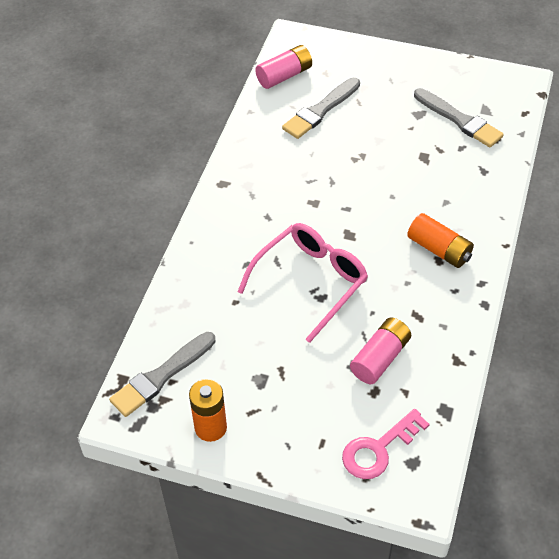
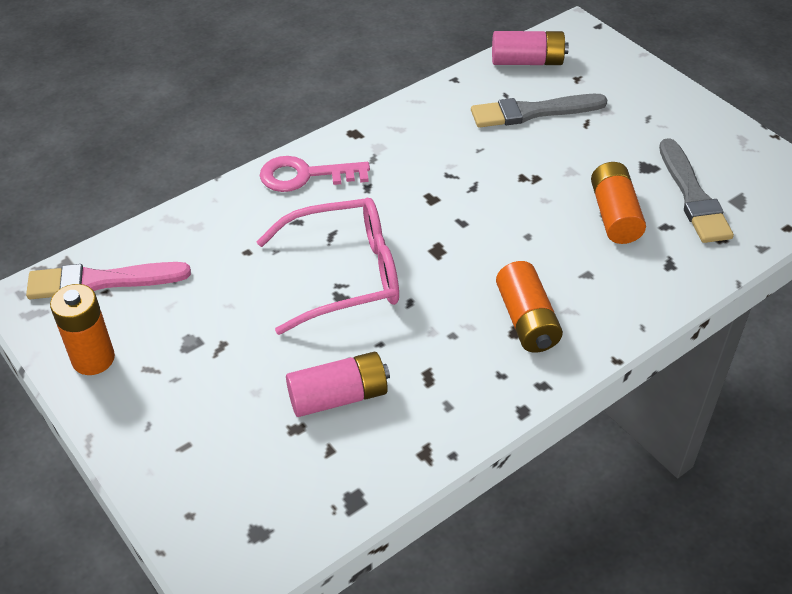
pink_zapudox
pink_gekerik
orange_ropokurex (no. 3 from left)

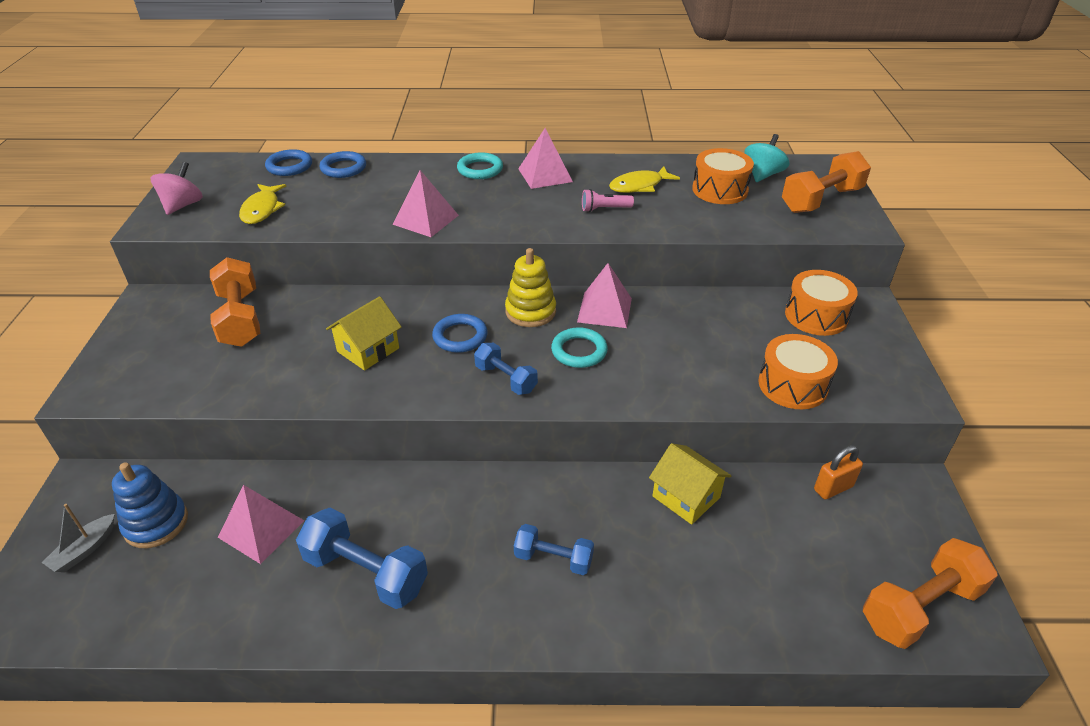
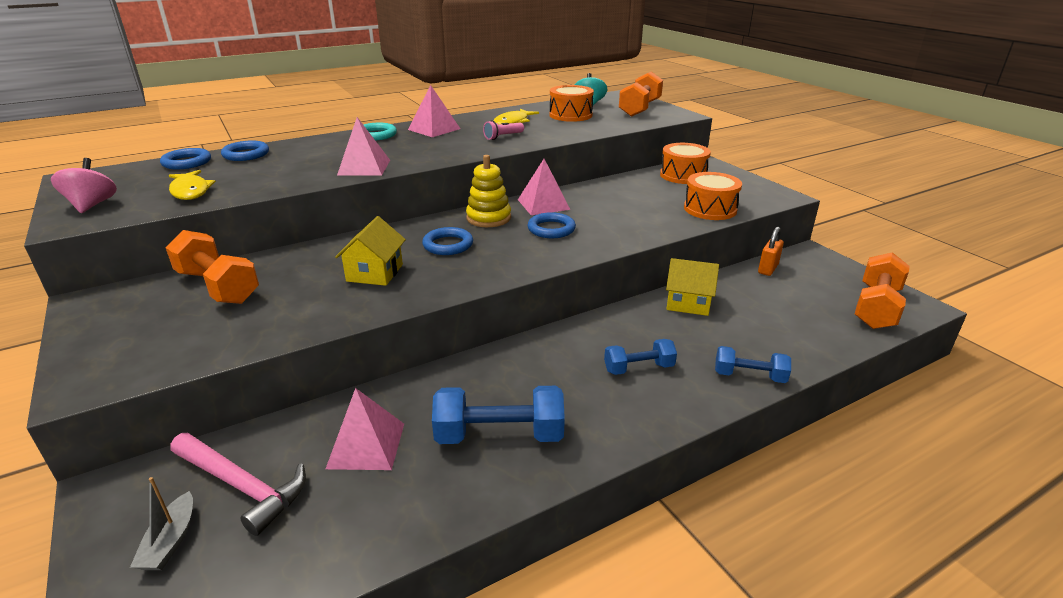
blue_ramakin (no. 4 from left)
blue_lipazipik (no. 3 from left)
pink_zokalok

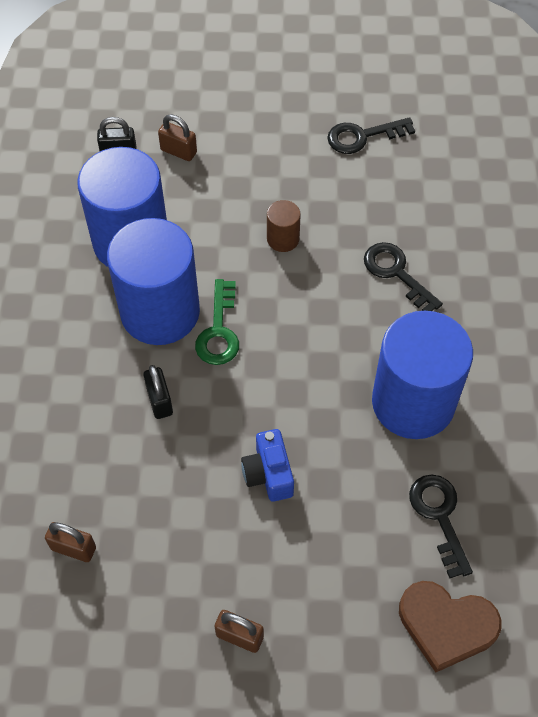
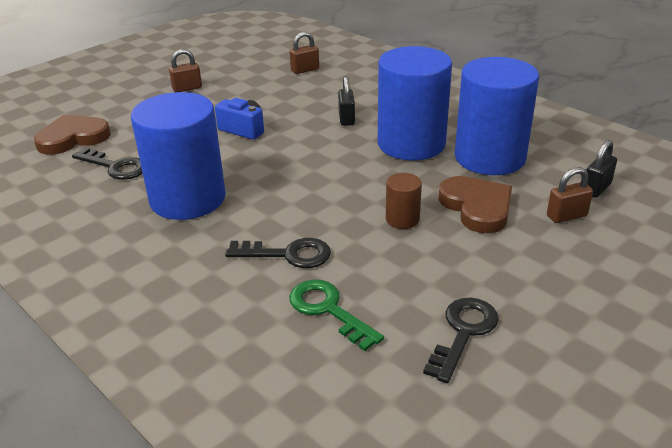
green_gekerik
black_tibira (no. 1 from left)
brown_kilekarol (no. 2 from left)

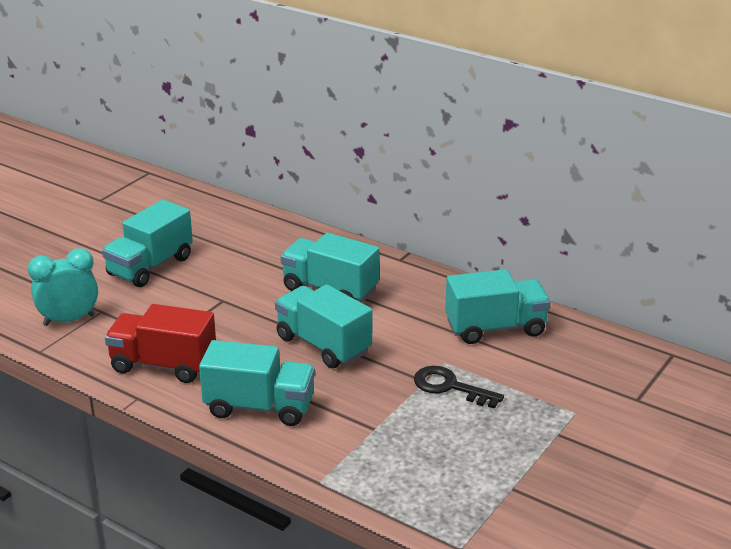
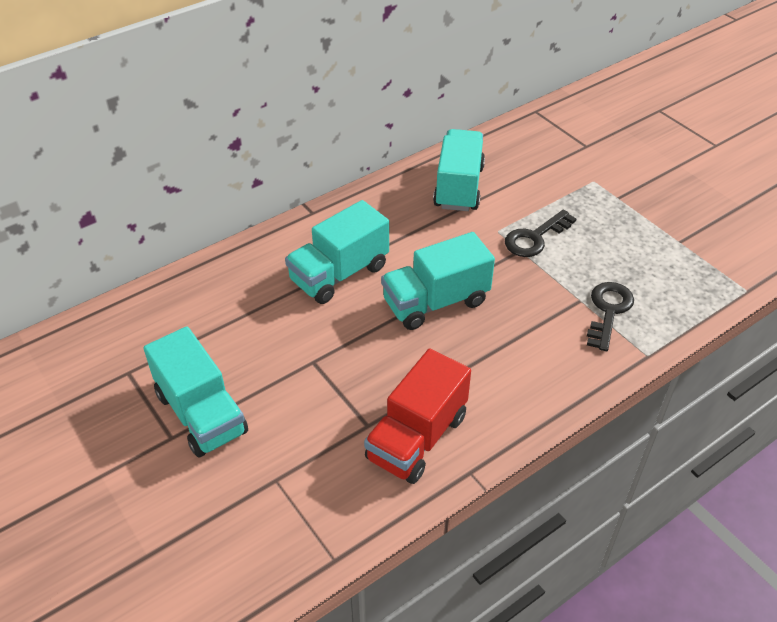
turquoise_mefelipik
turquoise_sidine (no. 2 from left in the first image)
black_gekerik (no. 2 from left)

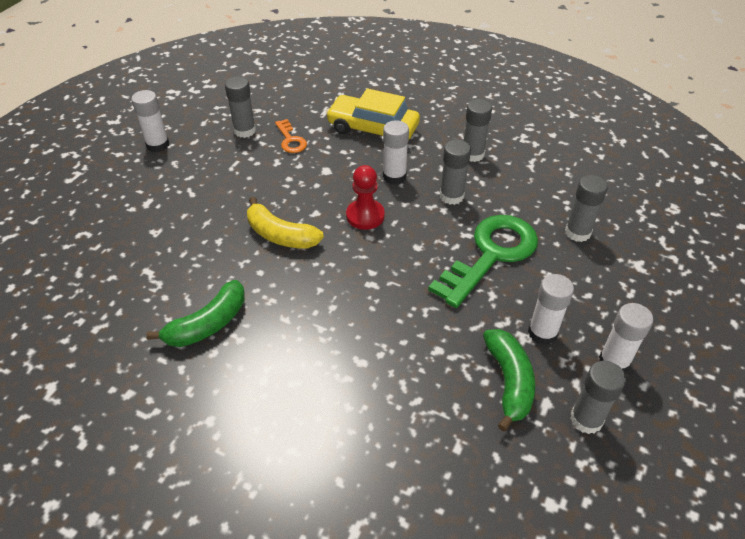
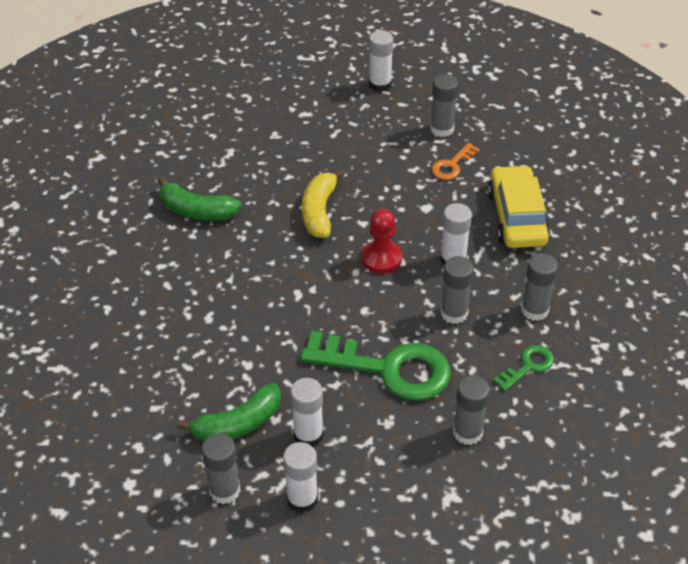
green_gekerik (no. 2 from left)

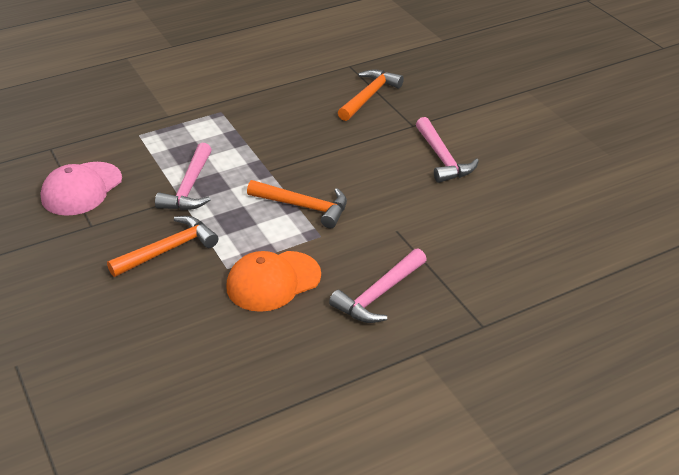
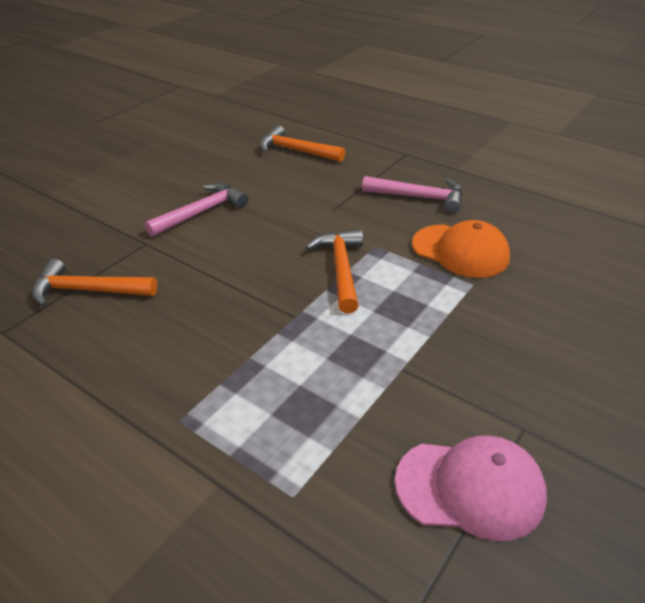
pink_zokalok (no. 1 from left in the first image)
orange_zokalok (no. 2 from left)

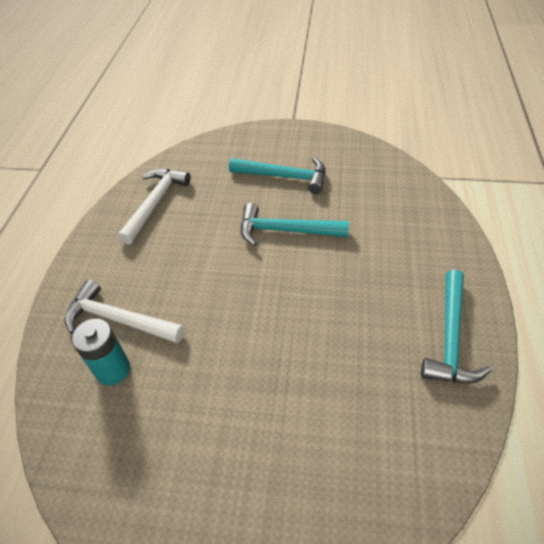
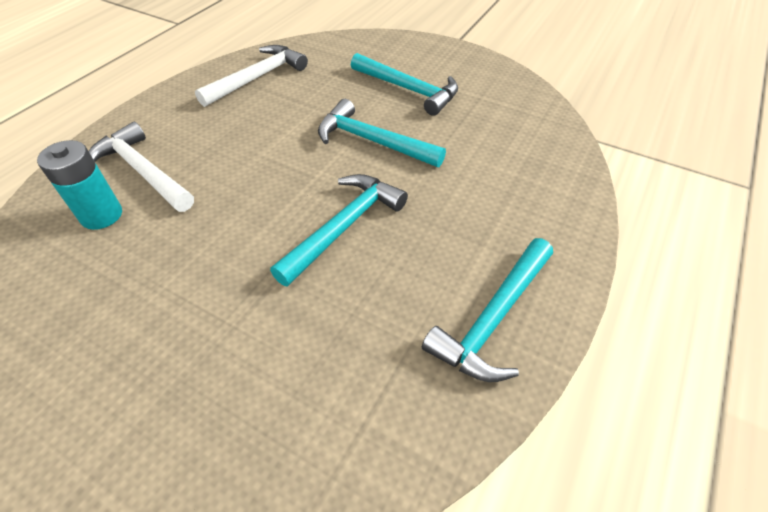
turquoise_zokalok (no. 1 from left)

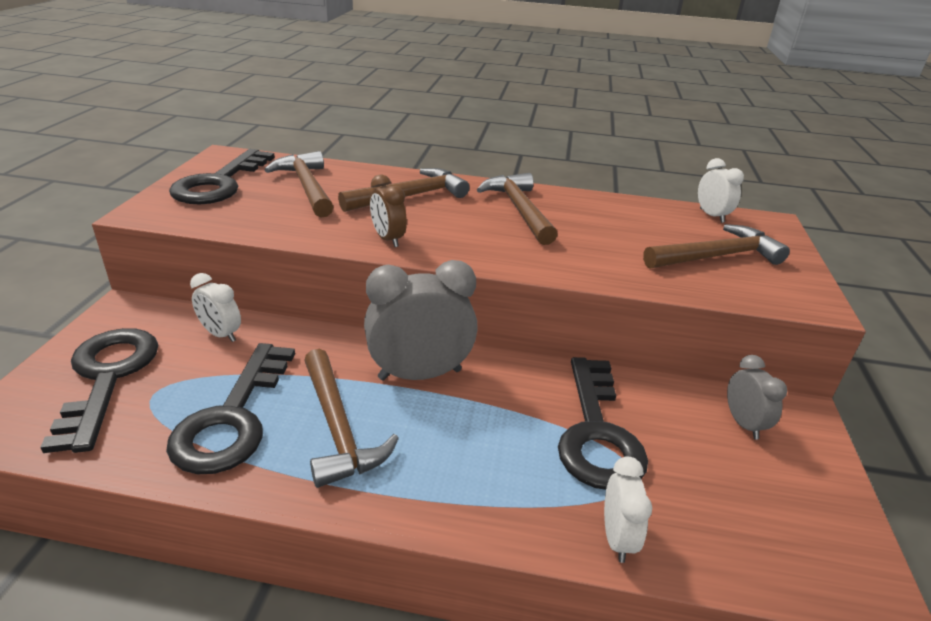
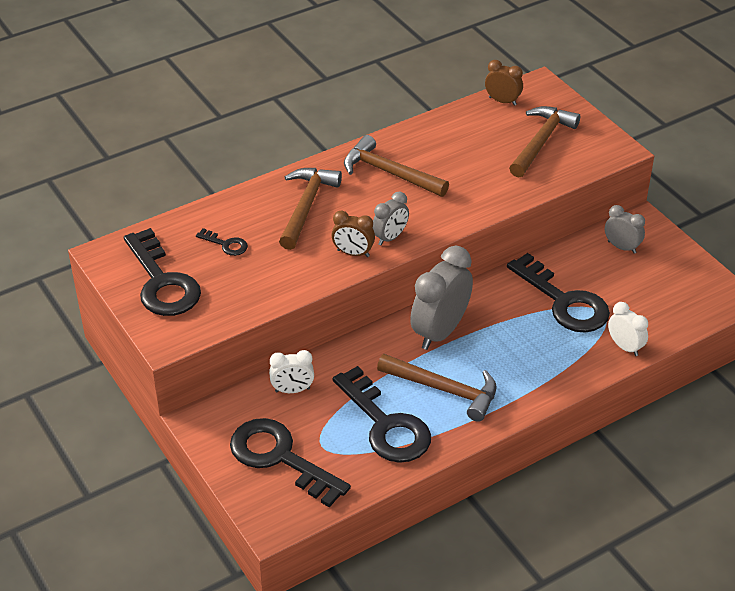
black_gekerik (no. 2 from left)
brown_mefelipik (no. 2 from left)
grey_mefelipik (no. 1 from left)

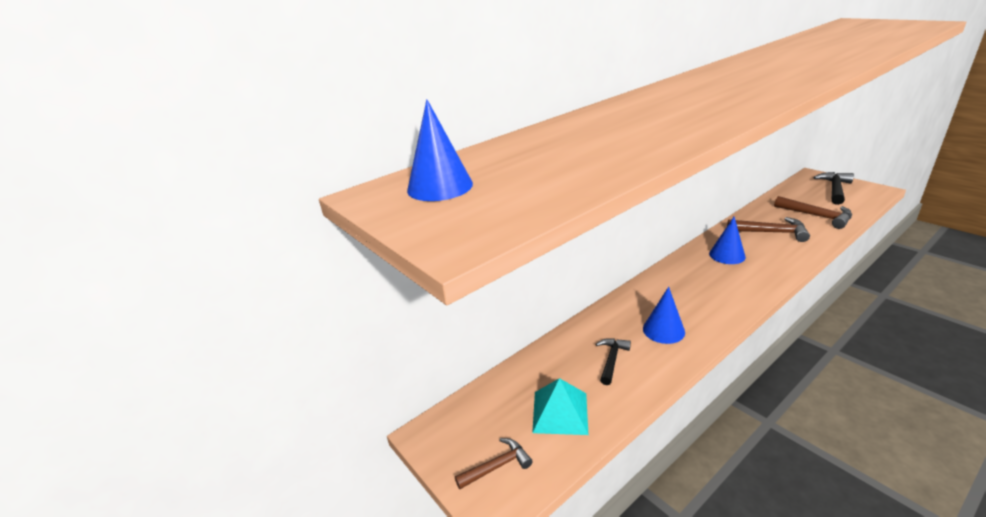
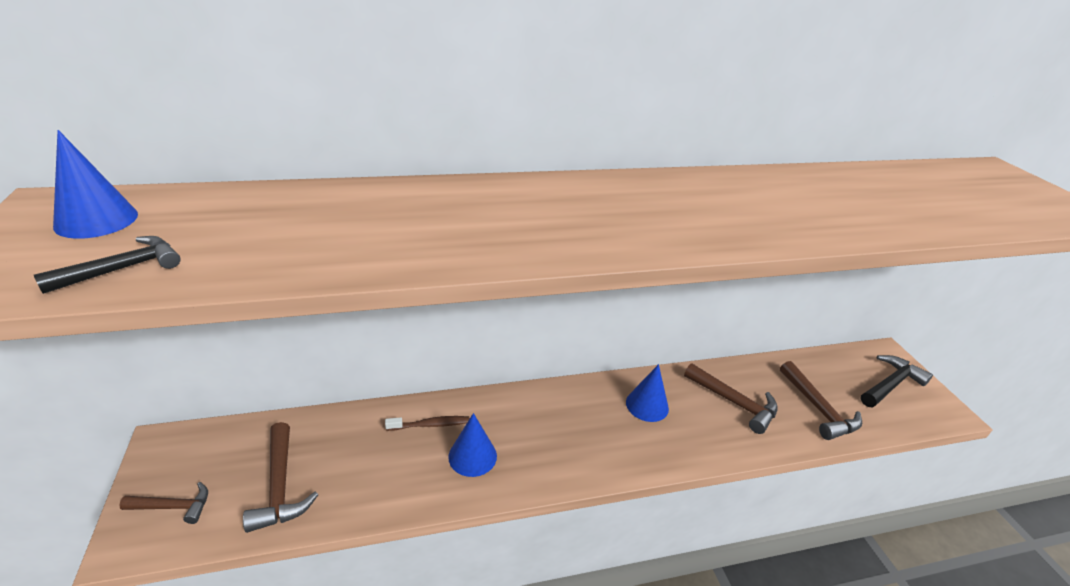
black_zokalok (no. 1 from left)
brown_zokalok (no. 2 from left)
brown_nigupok

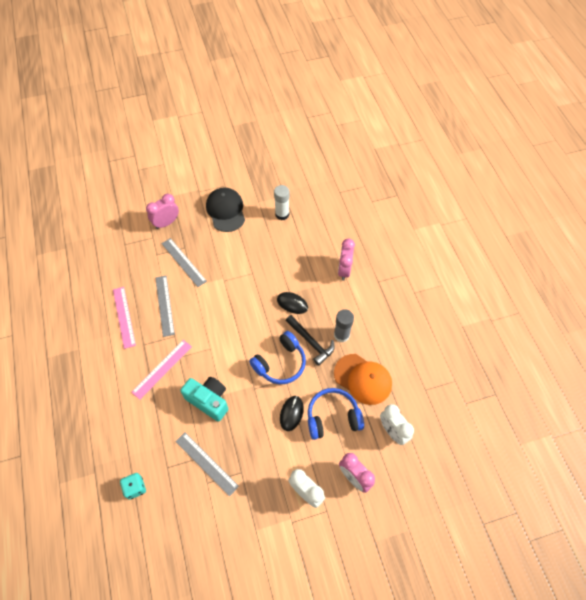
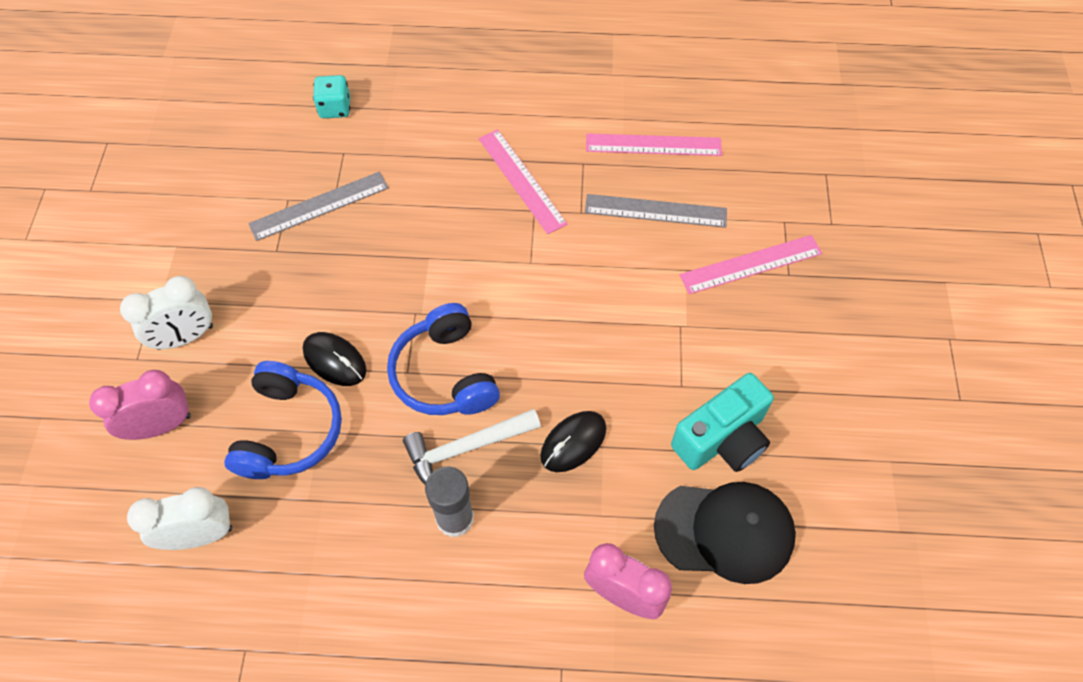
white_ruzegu
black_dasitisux
pink_mefelipik (no. 1 from left in the first image)
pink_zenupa (no. 3 from left)
white_zokalok
orange_dasitisux
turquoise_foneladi

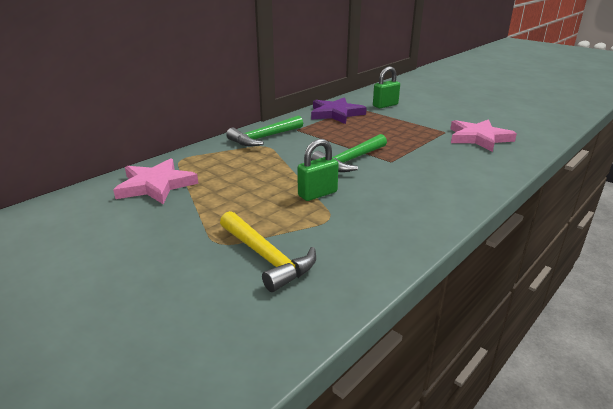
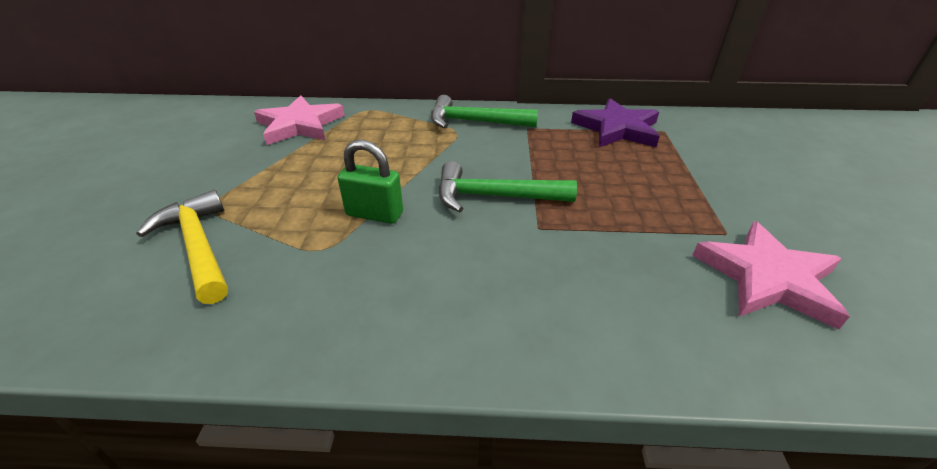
green_tibira (no. 2 from left in the first image)
yellow_zokalok

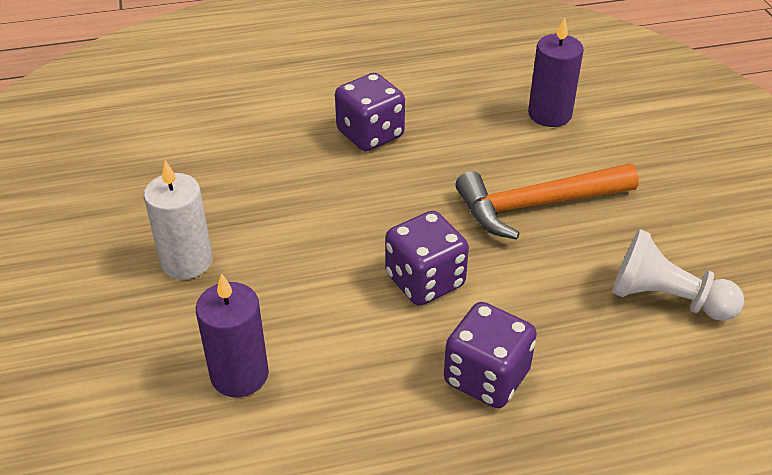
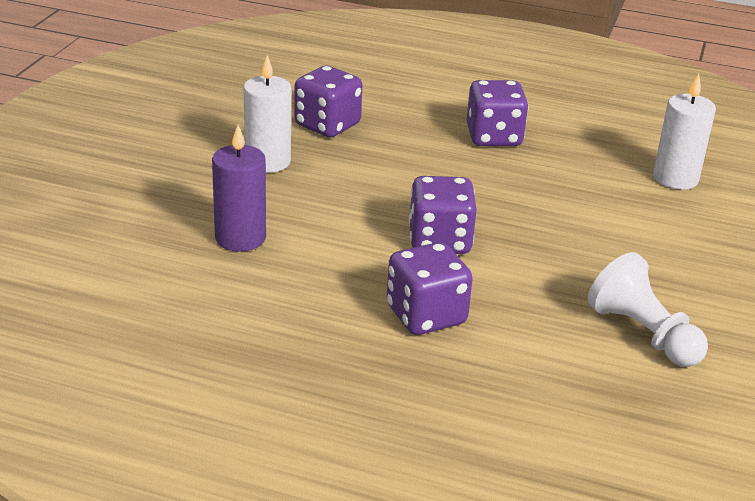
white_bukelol (no. 2 from left)
orange_zokalok
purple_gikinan (no. 1 from left)

